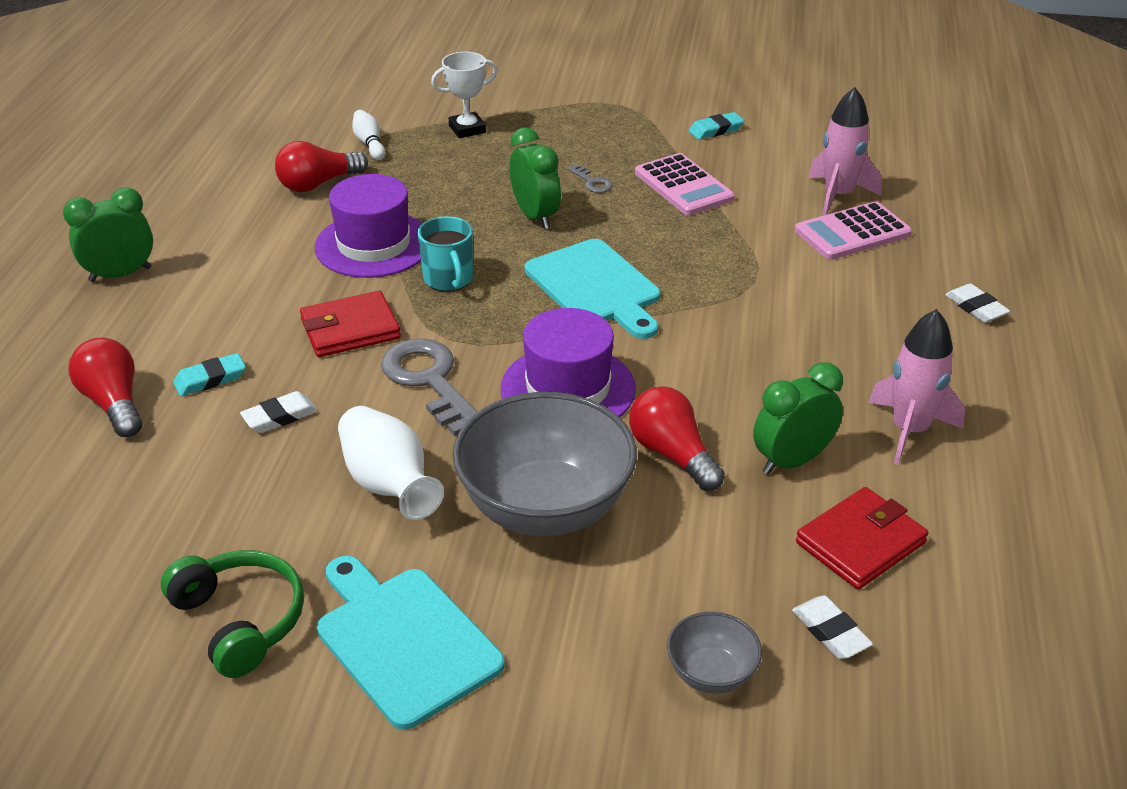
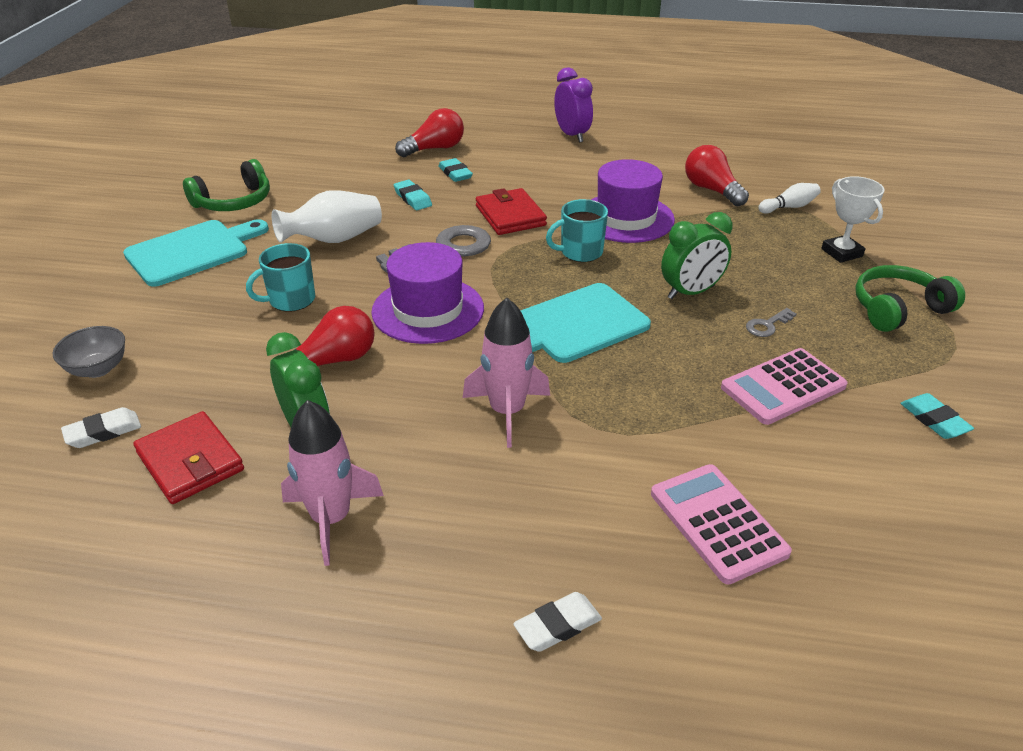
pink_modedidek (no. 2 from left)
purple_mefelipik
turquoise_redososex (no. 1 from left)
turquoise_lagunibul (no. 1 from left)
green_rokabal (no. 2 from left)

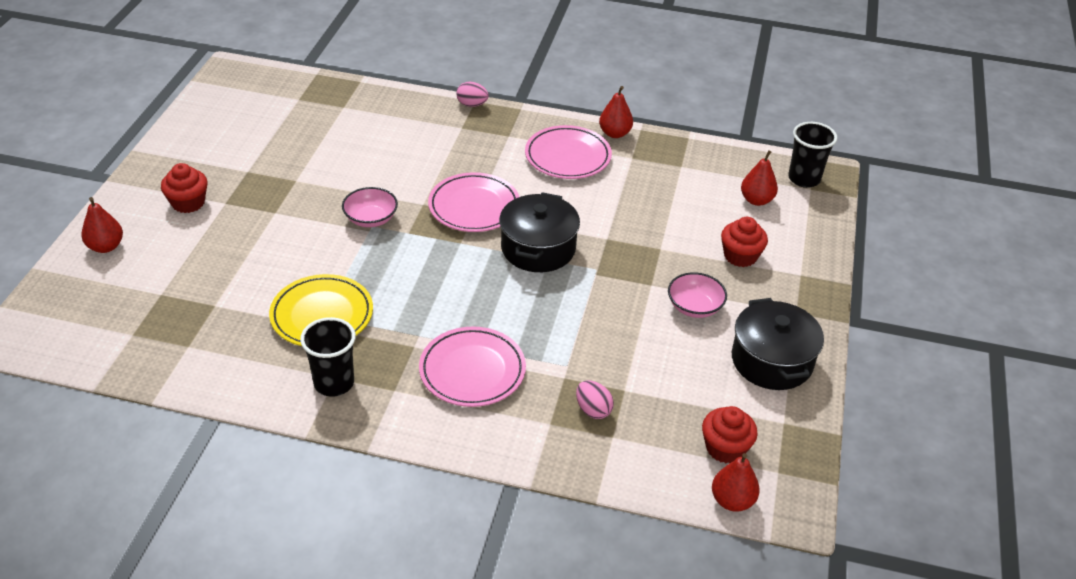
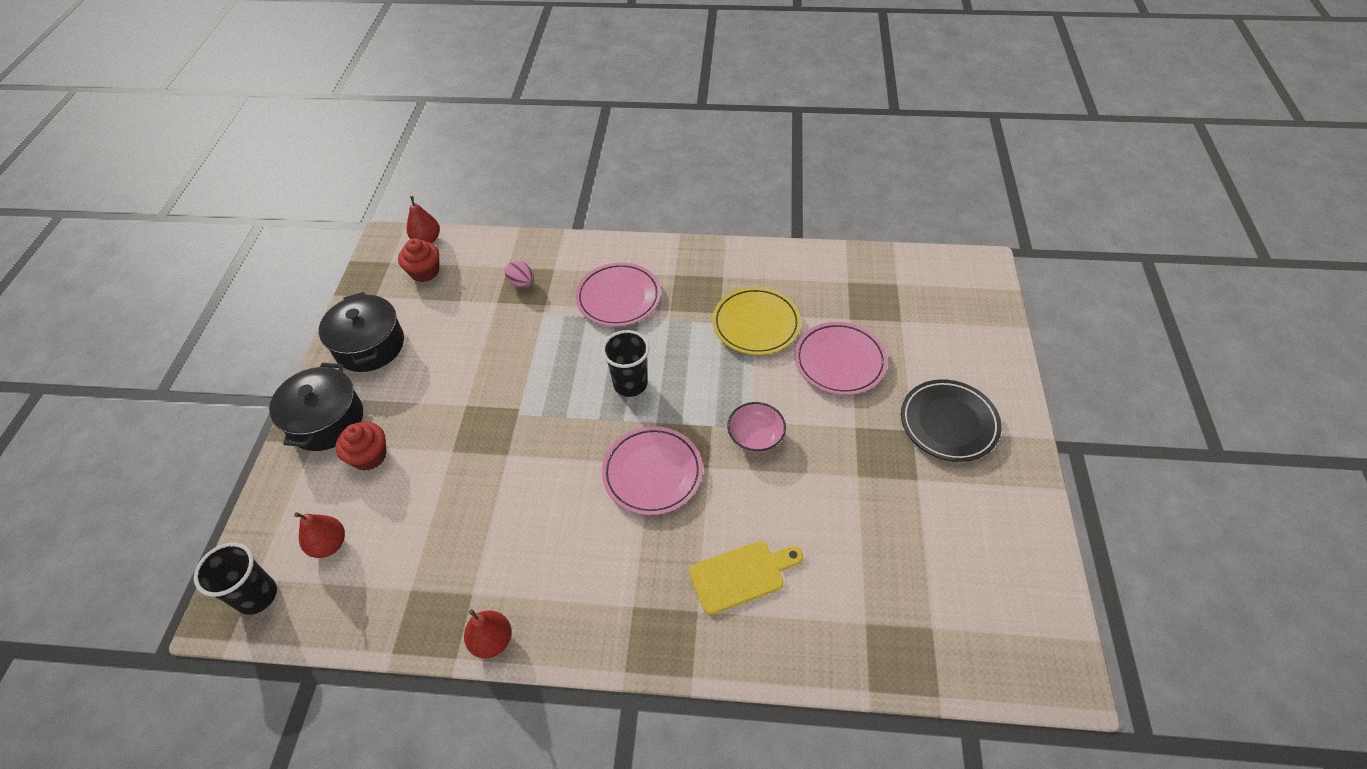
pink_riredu (no. 1 from left in the first image)
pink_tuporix (no. 3 from left)
black_tuporix
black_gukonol (no. 1 from left)
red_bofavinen (no. 1 from left in the first image)
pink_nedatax (no. 2 from left in the first image)
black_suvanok (no. 2 from left)
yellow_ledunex

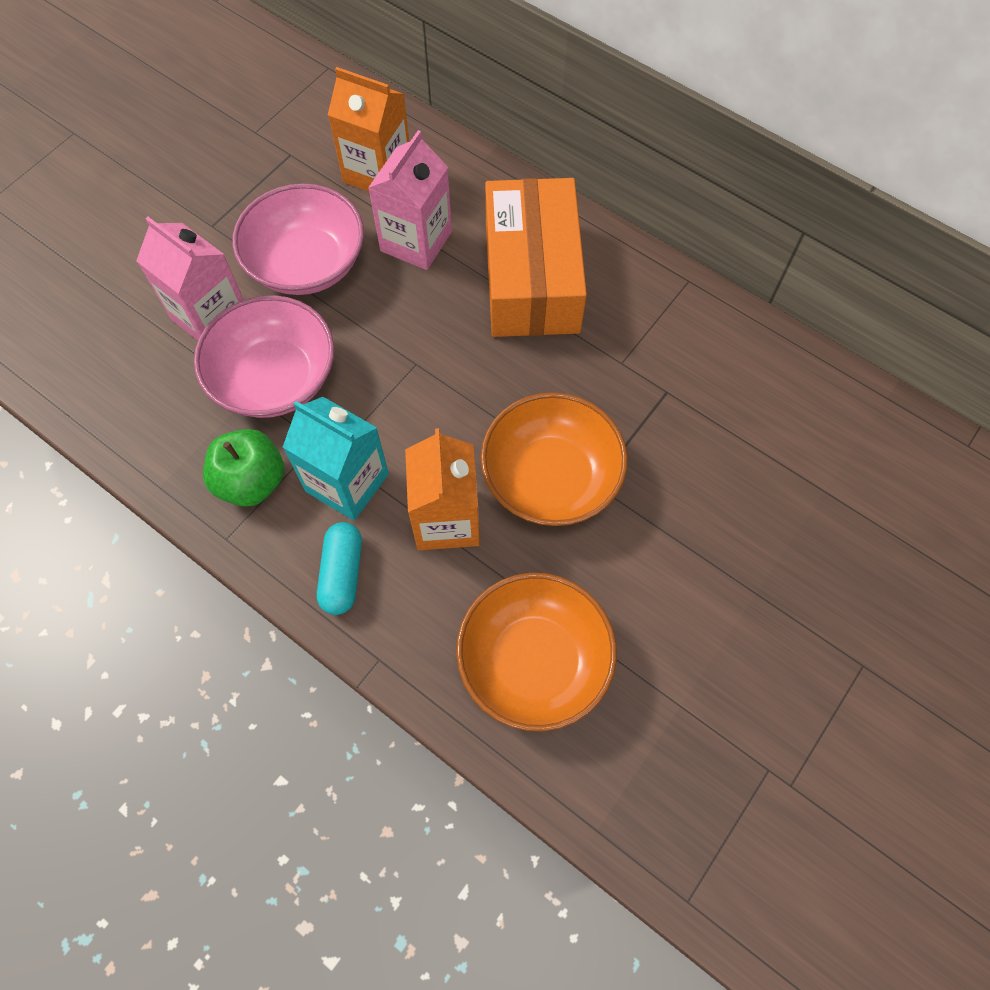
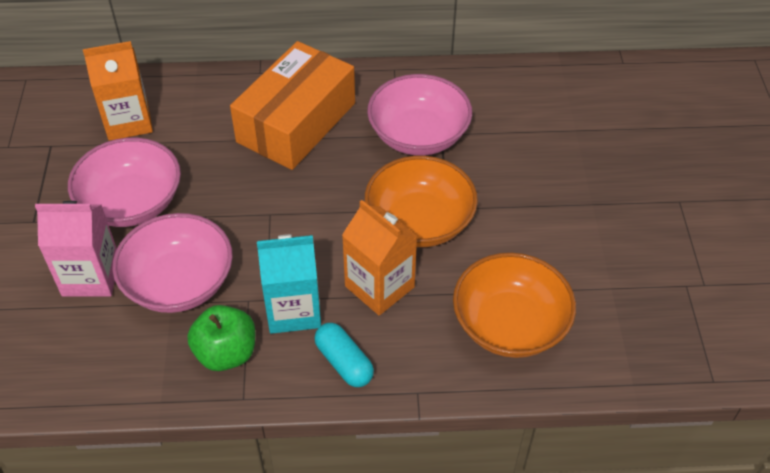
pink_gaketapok (no. 2 from left in the first image)
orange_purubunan
pink_nedatax (no. 3 from left)

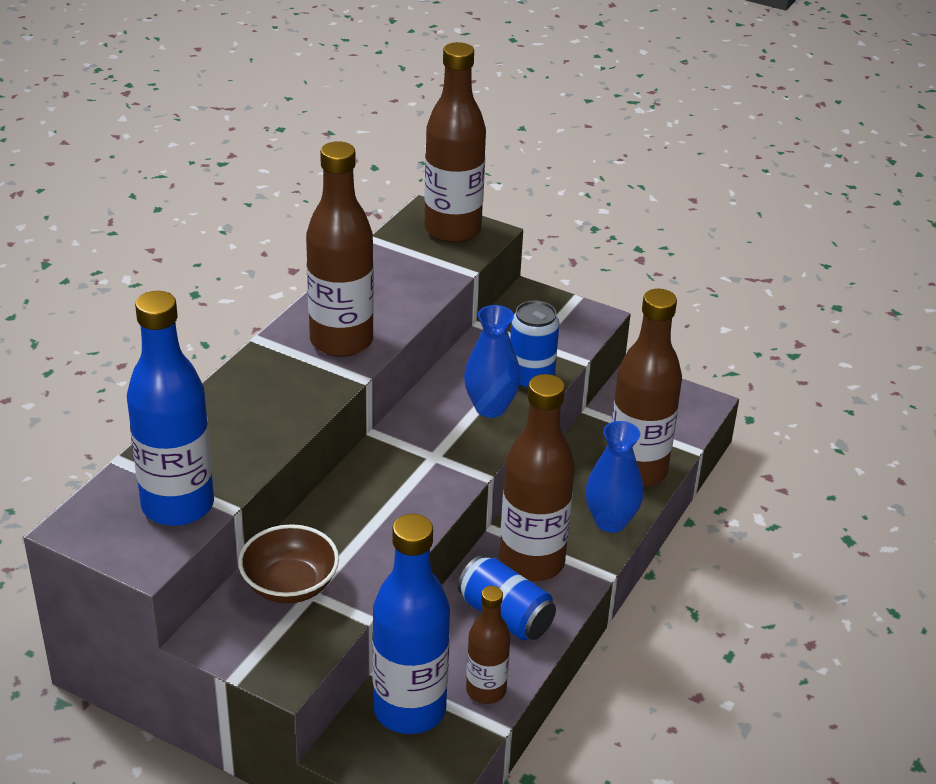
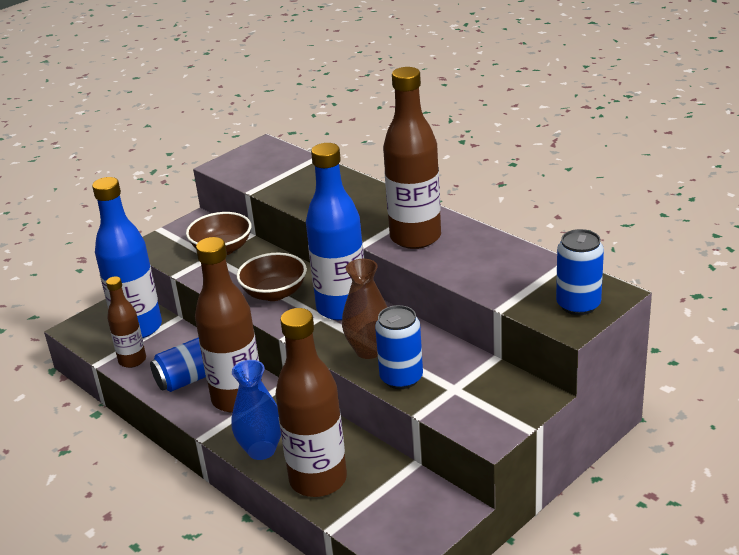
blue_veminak (no. 3 from left)
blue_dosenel (no. 2 from left)
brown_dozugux
brown_nedatax (no. 2 from left)

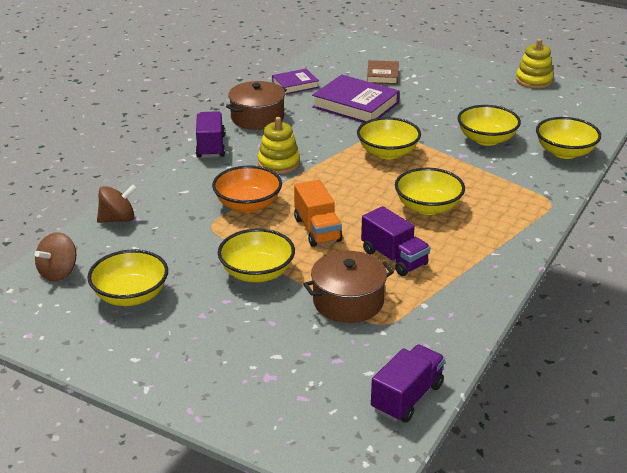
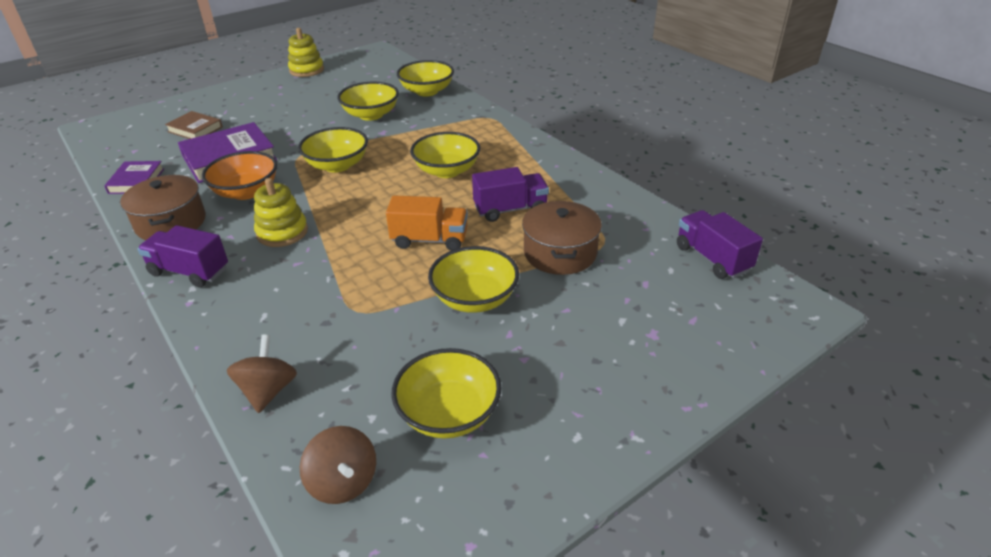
orange_nedatax

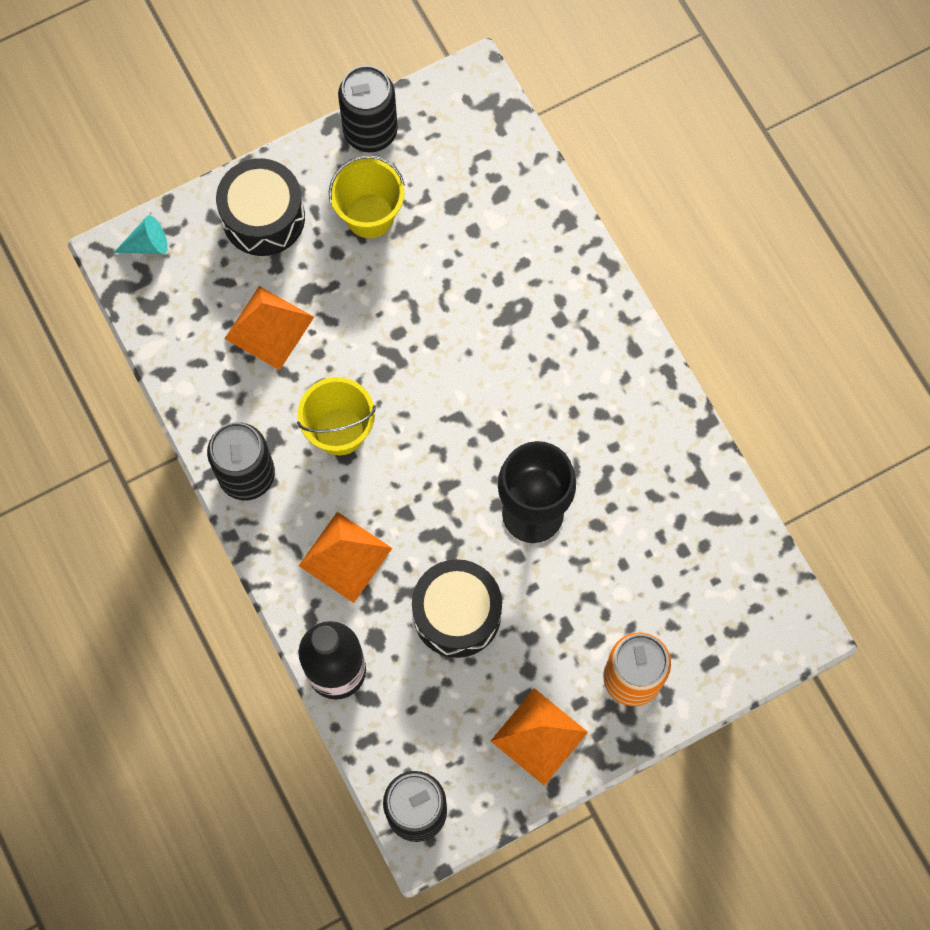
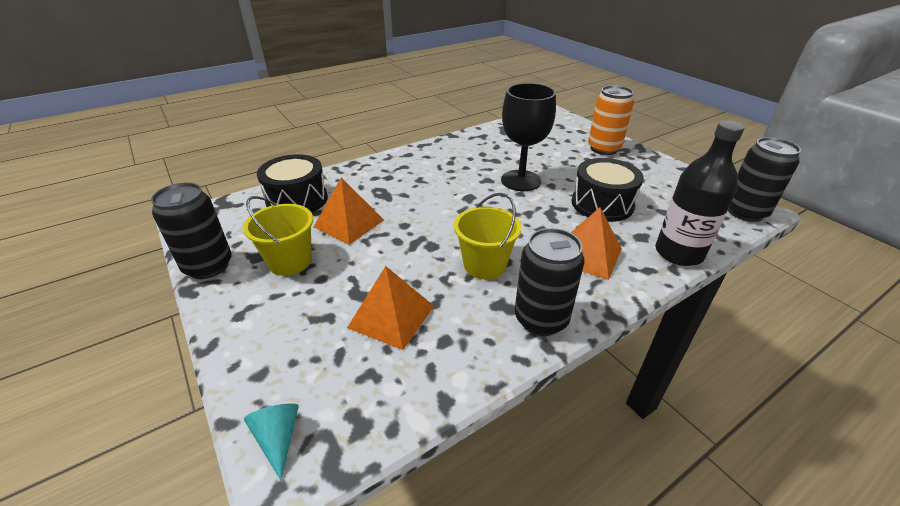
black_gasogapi (no. 1 from left)
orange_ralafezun (no. 1 from left)

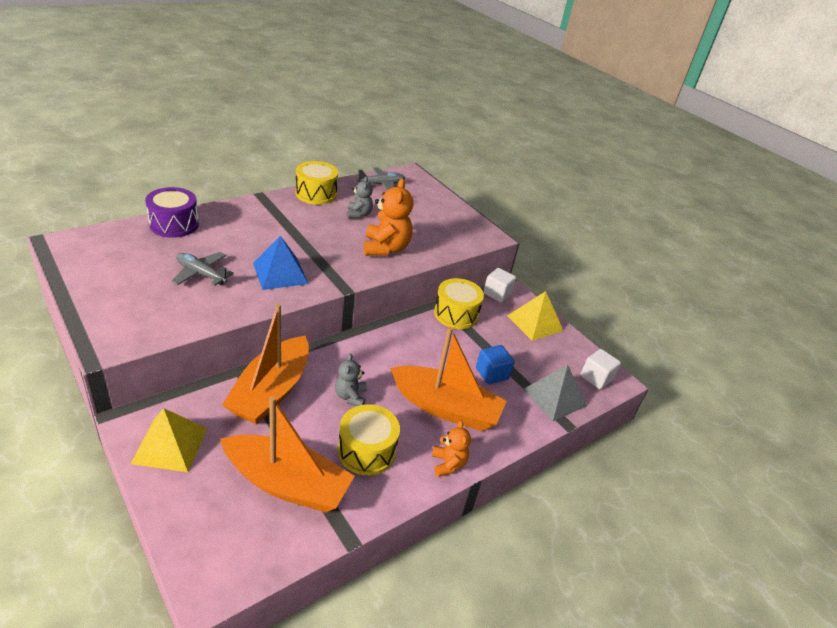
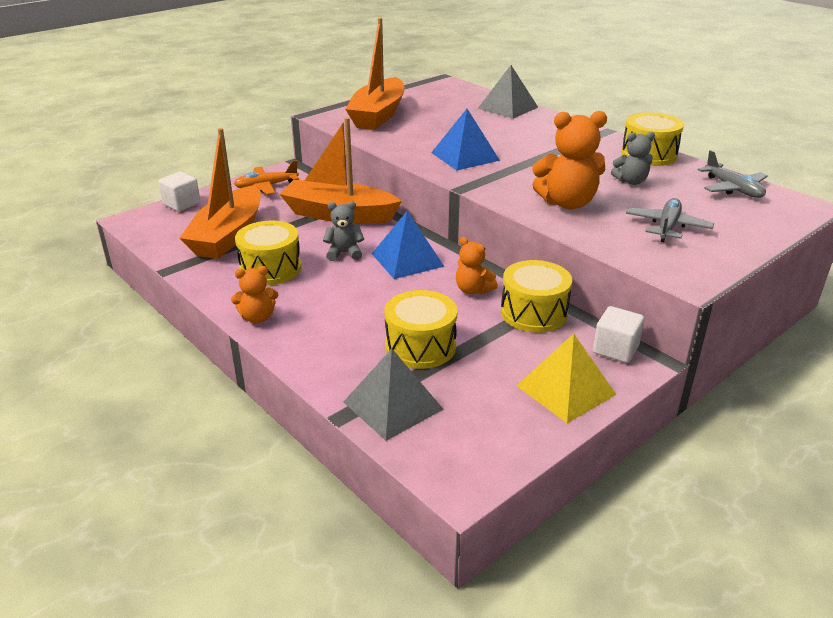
grey_ralafezun (no. 2 from left)
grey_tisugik (no. 1 from left)
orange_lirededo (no. 3 from left)
yellow_gasogapi (no. 2 from left)
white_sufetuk (no. 1 from left)
orange_tisugik
blue_ralafezun (no. 1 from left)
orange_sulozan (no. 2 from left)

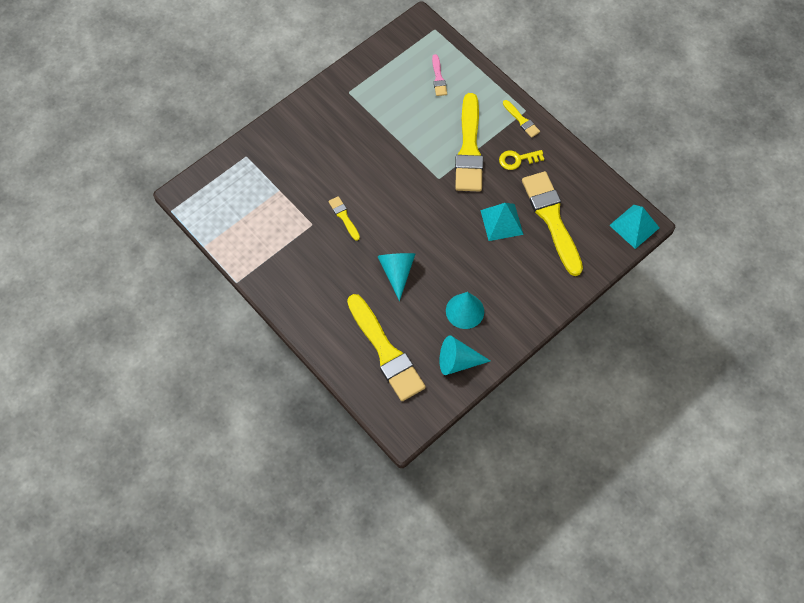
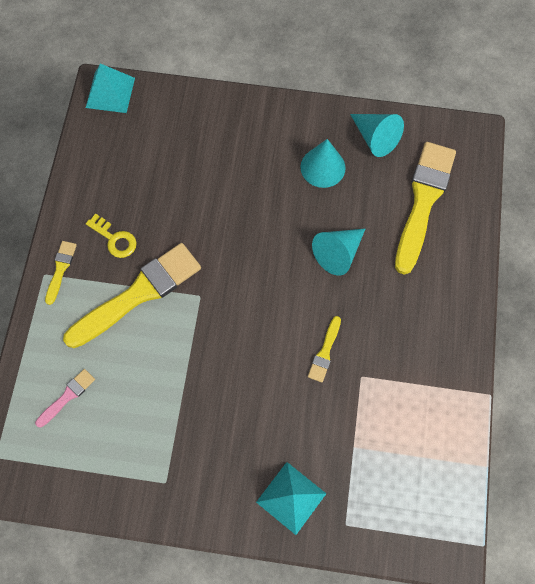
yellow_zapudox (no. 5 from left in the first image)
turquoise_ralafezun (no. 2 from left)

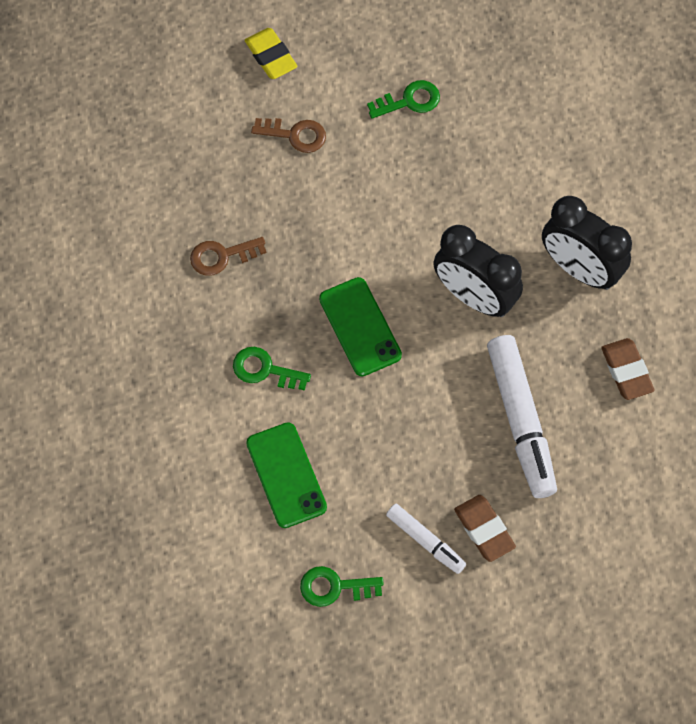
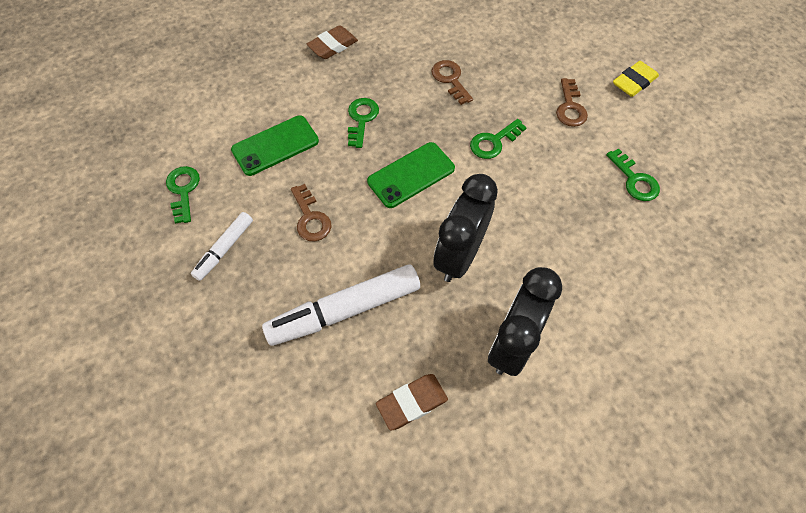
brown_redososex (no. 1 from left)
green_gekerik (no. 3 from left)
brown_gekerik (no. 1 from left)

